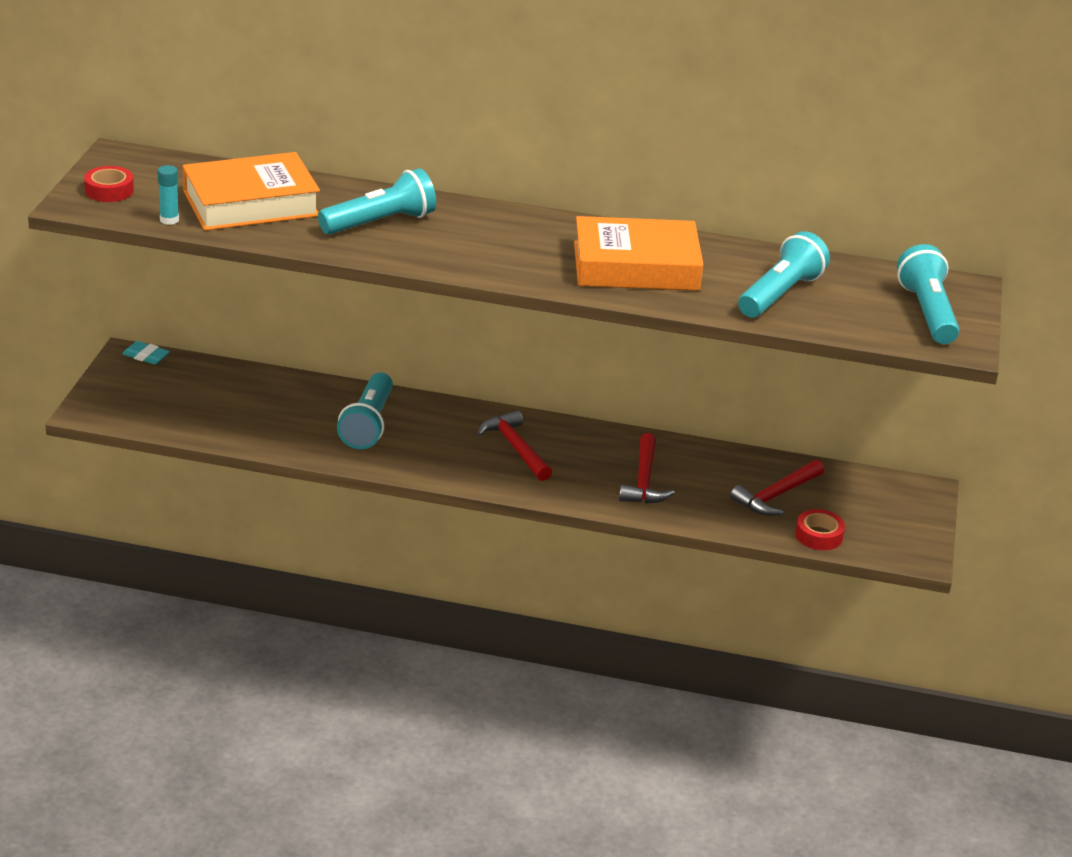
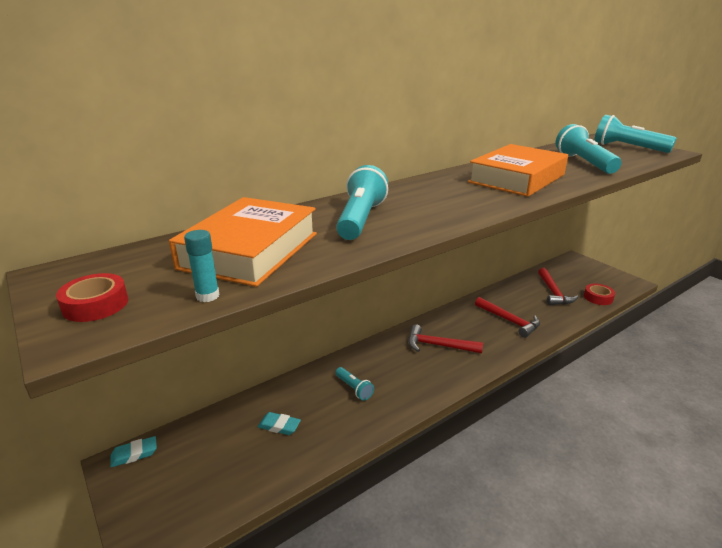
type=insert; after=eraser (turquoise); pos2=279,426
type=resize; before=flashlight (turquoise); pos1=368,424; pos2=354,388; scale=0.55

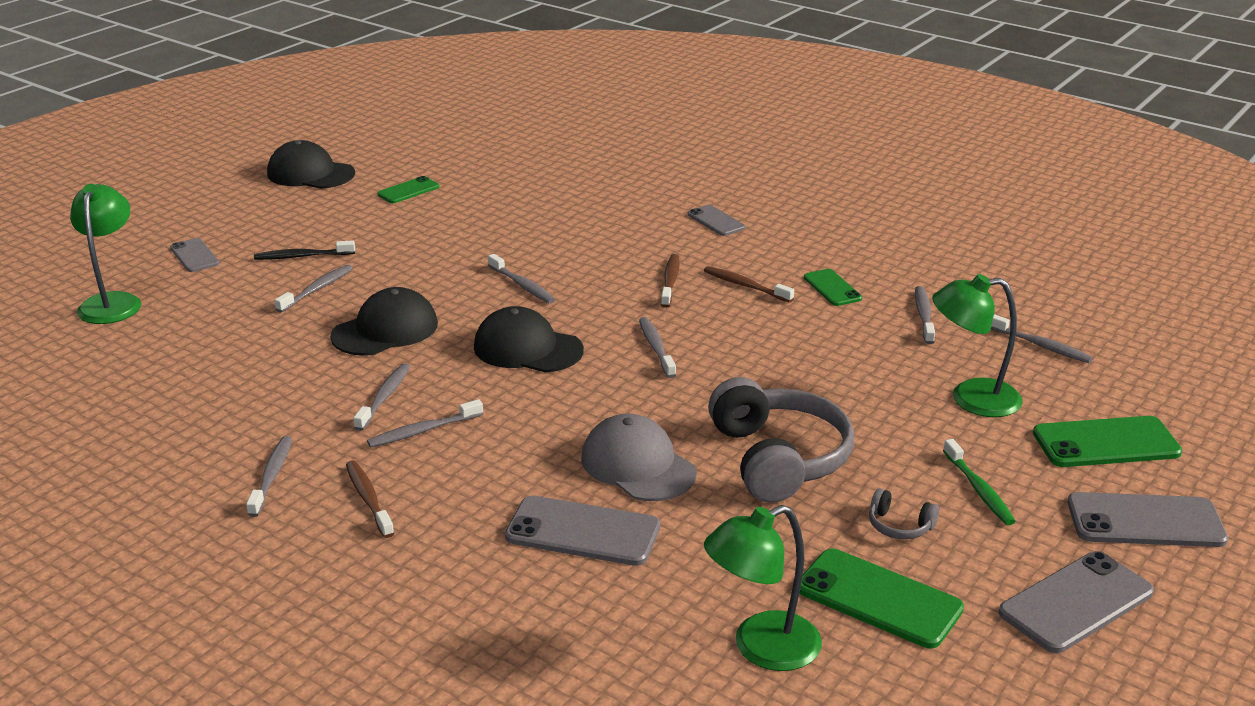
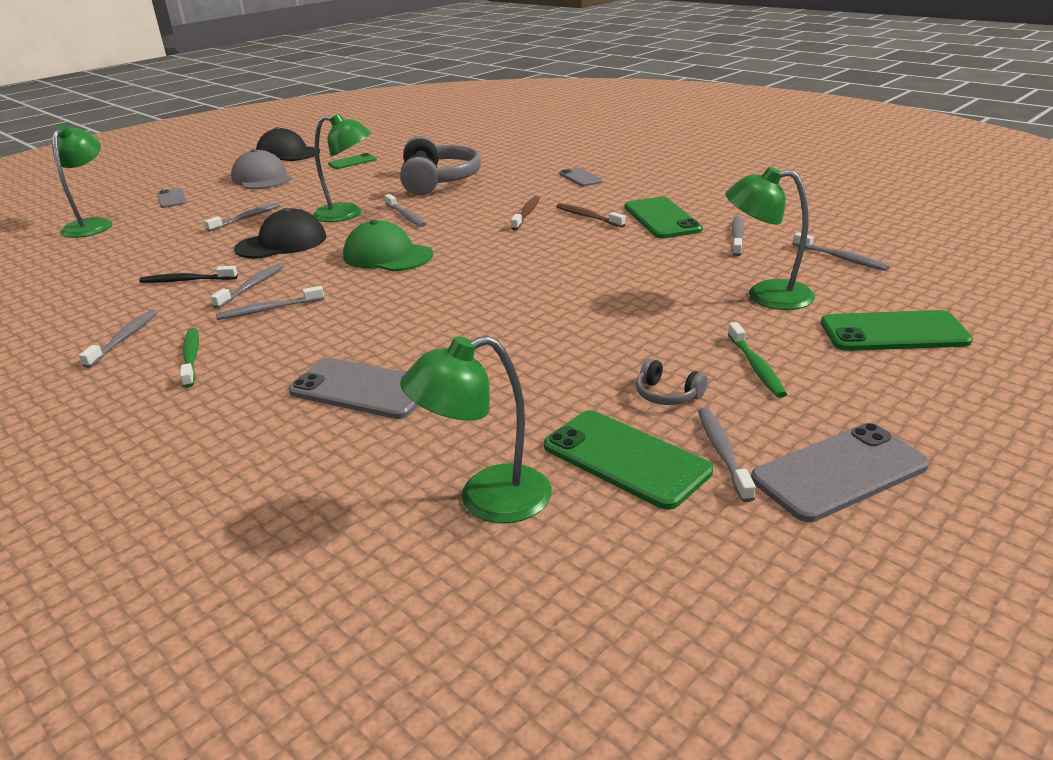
type=move; before=toothbrush (black); pos1=302,256; pos2=187,280
type=recolor; before=toothbrush (brown); after=toothbrush (green); pos1=368,499; pos2=191,358
type=move; before=cap (grey); pos1=638,465; pos2=262,178
type=insert; after=lamp (green); pos2=347,214
type=recolor; before=cap (black); after=cap (green); pos1=527,348; pos2=387,256
type=move; before=headphones (grey); pos1=778,459; pos2=438,181
type=resize; before=phone (green); pos1=832,288; pos2=662,218; scale=1.69
type=move; before=toothbrush (grey); pos1=656,348; pos2=722,453
type=delete; before=phone (grey); pos1=1145,521

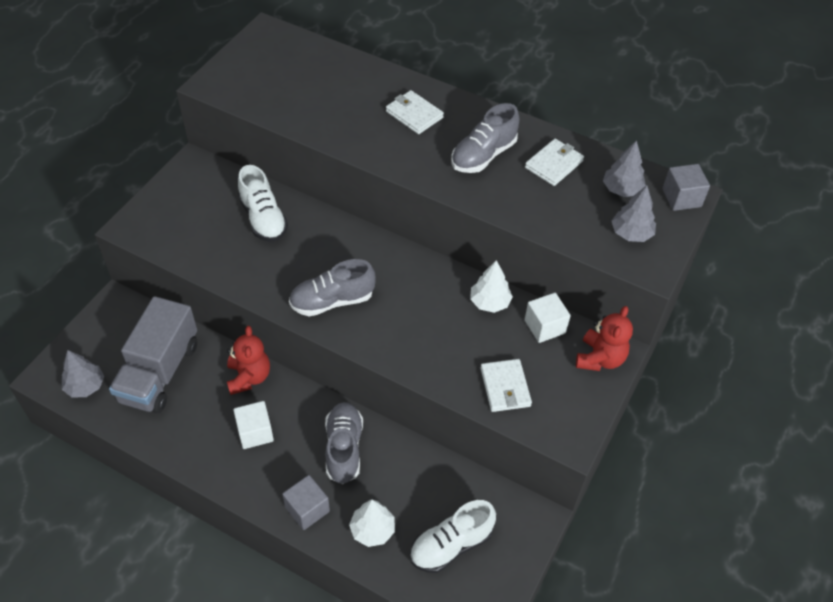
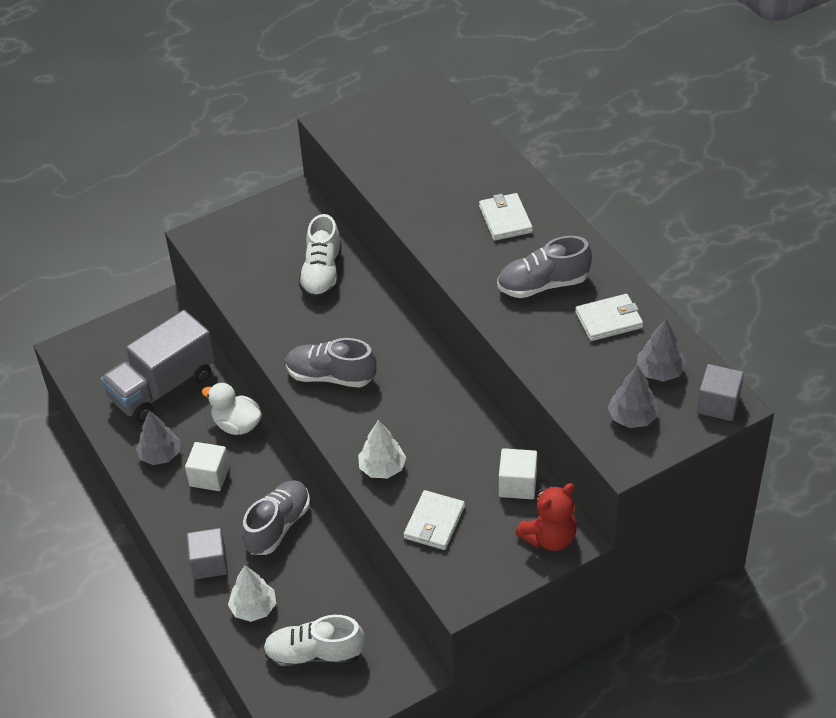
type=move; before=tree (grey); pos1=85,386; pos2=160,455
type=replace; before=teddy bear (red); after=duck (white); pos1=249,377; pos2=237,425
type=move; before=tree (white); pos1=490,302; pos2=382,468

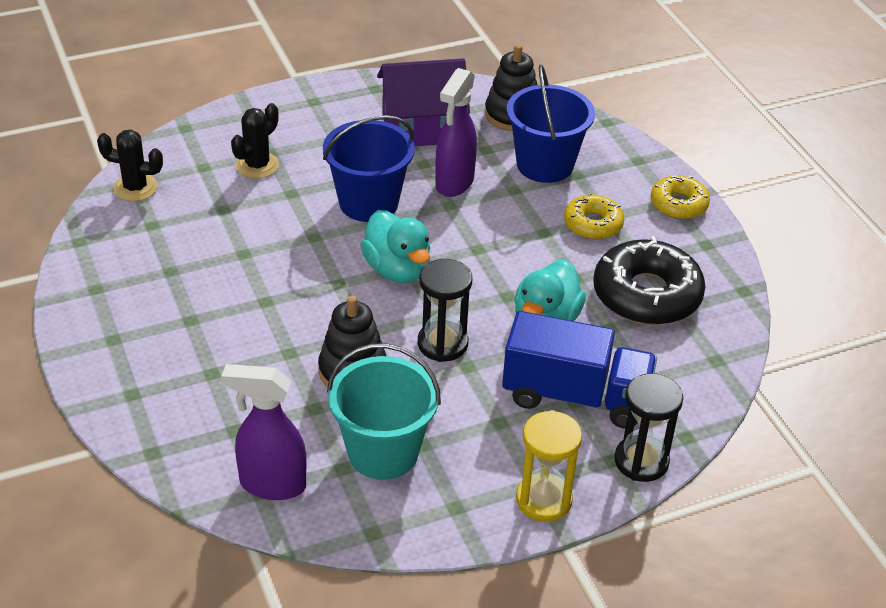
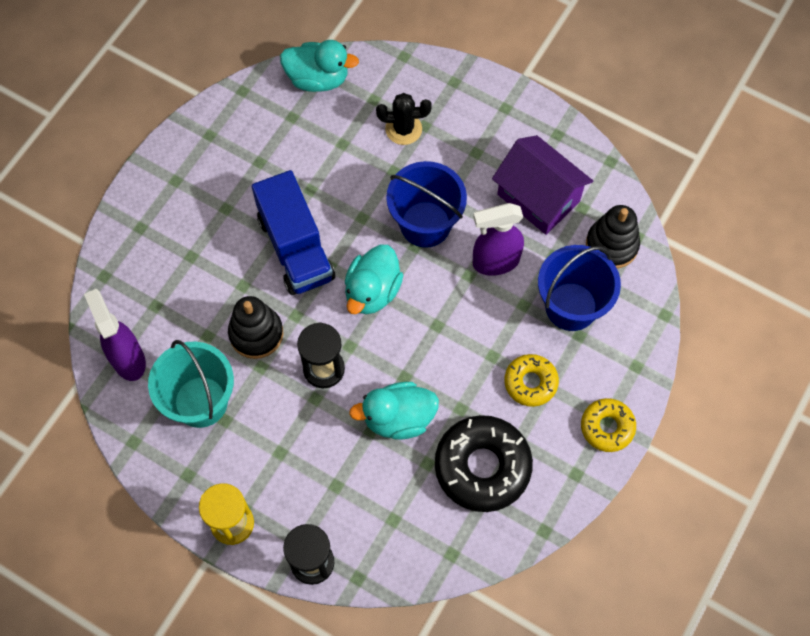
type=move; before=truck (blue); pos1=575,396; pos2=295,248
type=replace; before=cactus (black); after=duck (turquoise); pos1=135,188; pos2=318,79

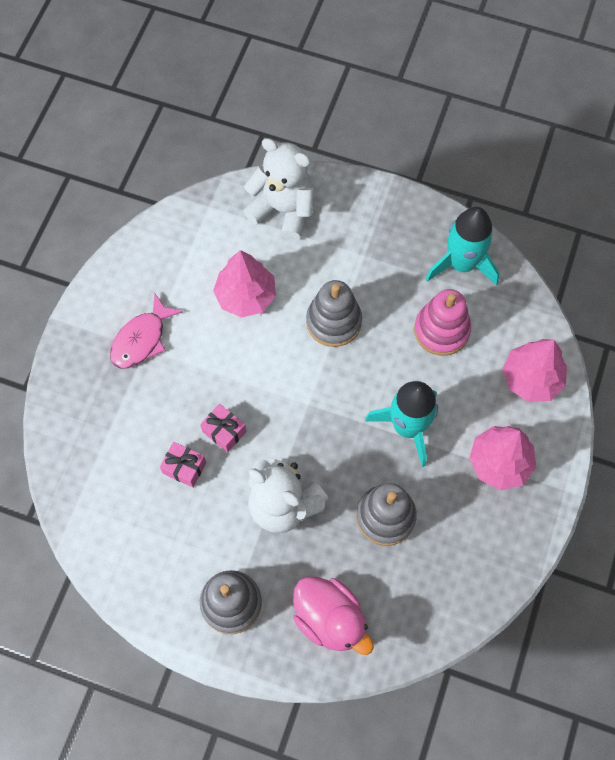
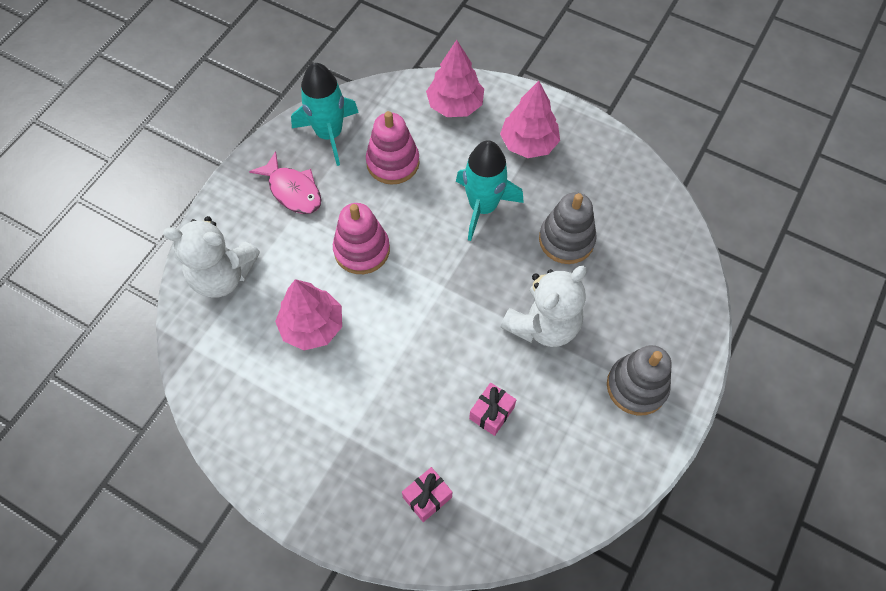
type=rotate; before=teddy bear (white); pos1=283,210; pos2=222,276; turn=-120
type=move; before=fish (pink); pos1=142,339; pos2=293,190
type=recolor; before=stacking toy (grey); after=stacking toy (pink); pos1=333,322; pos2=362,250
type=move; before=gift (pink); pos1=224,431; pos2=427,497
type=delete; before=duck (pink); pos1=330,619

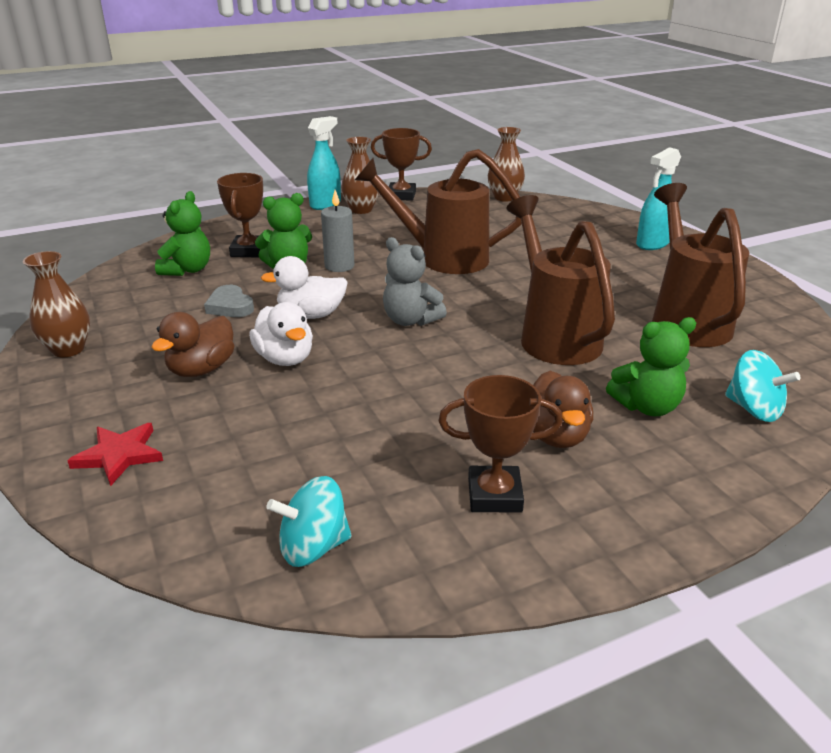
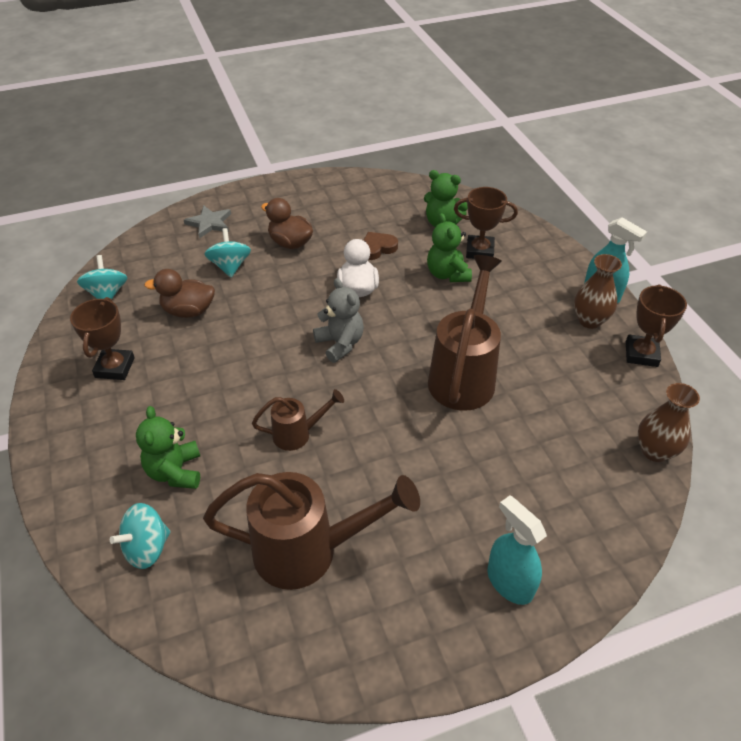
type=move; before=duck (brown); pos1=555,435; pos2=188,311
type=recolor; before=star (red); after=star (grey); pos1=119,455; pos2=209,223
type=insert; after=spinning top (turquoise); pos2=230,266
type=resize; before=watering can (brown); pos1=554,335; pos2=298,434; scale=0.51
type=rotate; before=teddy bear (grey); pos1=410,320; pos2=340,344; turn=105
type=recolor; before=heart (grey); after=heart (brown); pos1=230,306; pos2=377,248
type=delete; before=vase (brown); pos1=68,349
type=delete; before=duck (white); pos1=285,359
type=delete; before=candle (grey); pos1=339,266

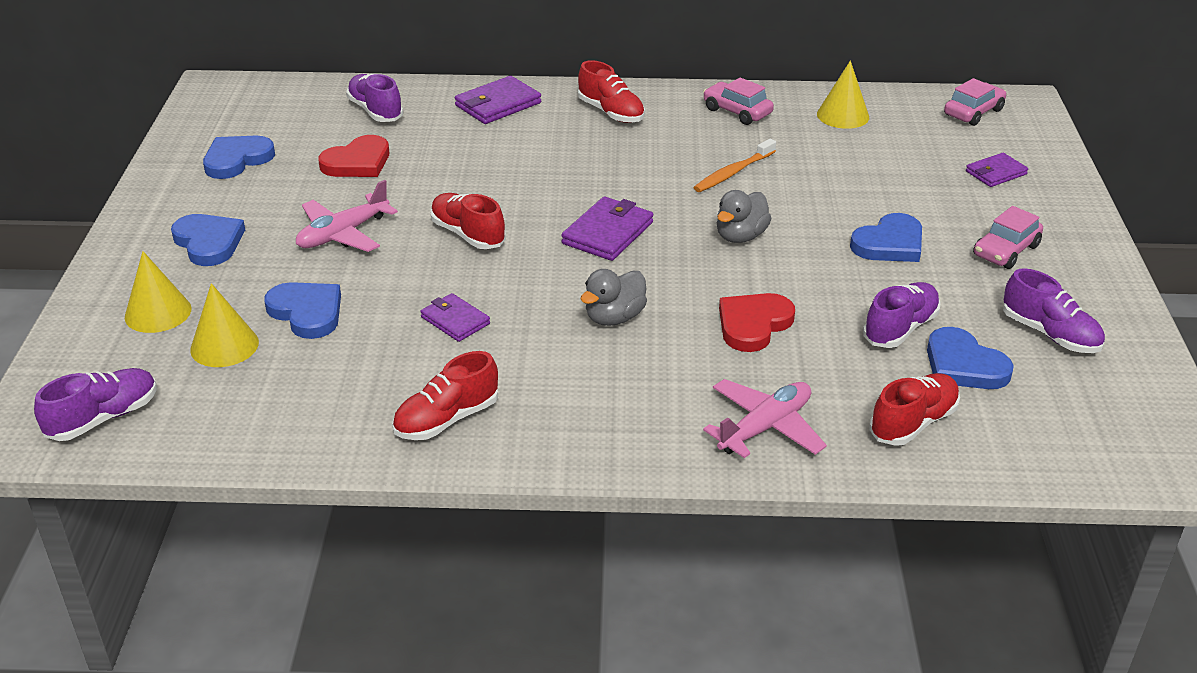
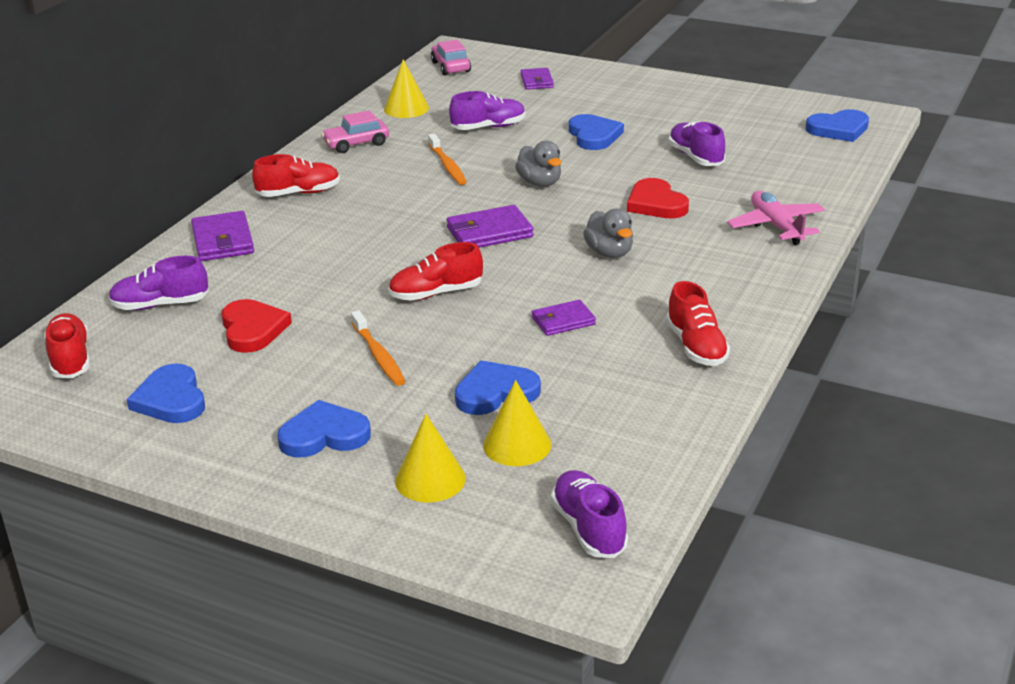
type=move; before=shoe (red); pos1=913,423; pos2=70,359
type=replace; before=plane (pink); after=toothbrush (orange); pos1=343,234; pos2=379,356
type=rotate; before=wallet (purple); pos1=608,233; pos2=489,232; turn=-75
type=move; before=shoe (purple); pos1=1049,334; pos2=488,127
type=move; before=heart (blue); pos1=963,365; pos2=838,129
type=delete; before=car (pink); pos1=1005,251

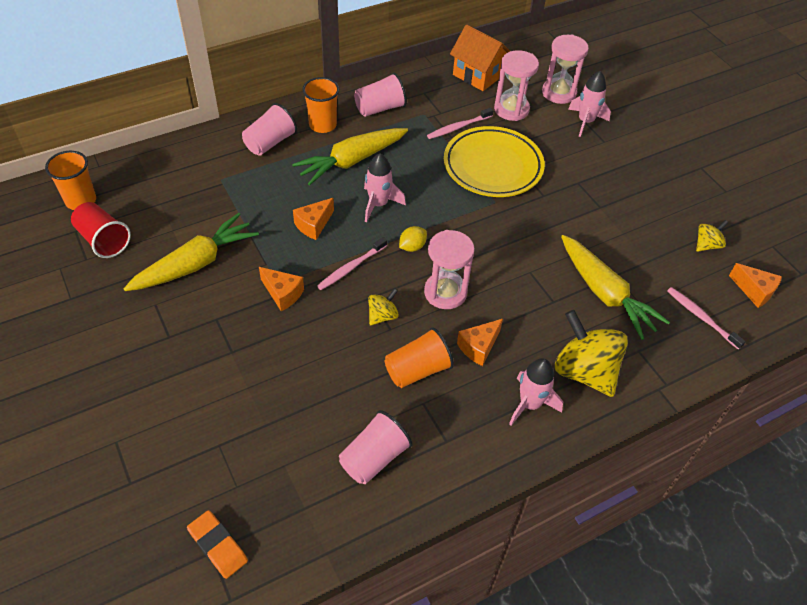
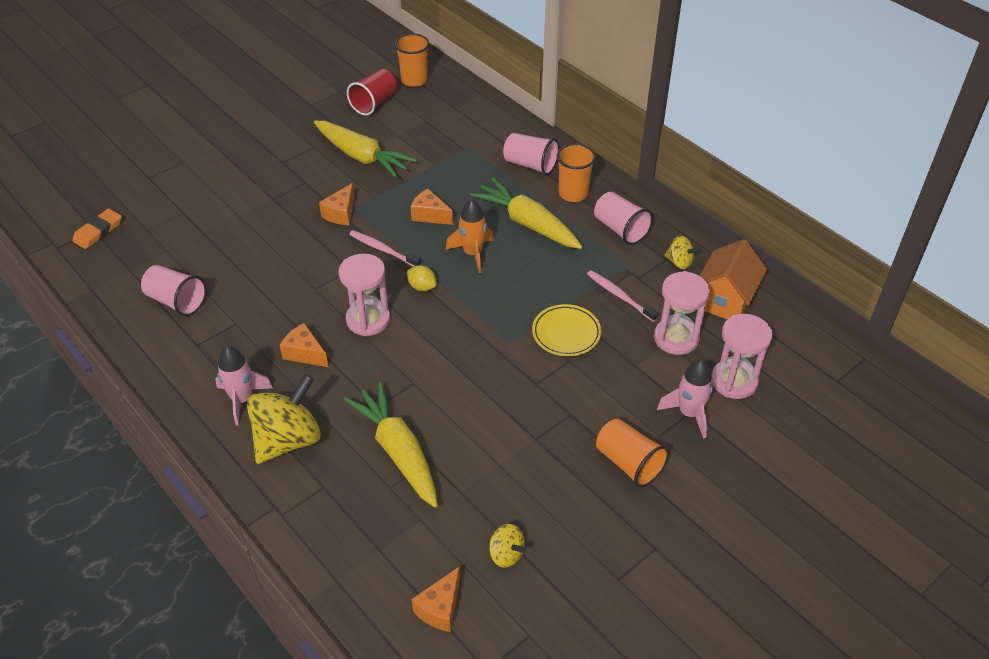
type=rotate; before=carrot (yellow); pos1=605,293; pos2=398,451; turn=105
type=recolor; before=rocket (pink); after=rocket (orange); pos1=378,204; pos2=473,253
type=resize; before=plate (yellow); pos1=493,166; pos2=566,333; scale=0.58
type=move; before=cup (orange); pos1=417,370; pos2=629,463
type=move; before=spinning top (yellow); pos1=382,316; pos2=679,262
type=delete; before=toothbrush (pink); pos1=701,317

